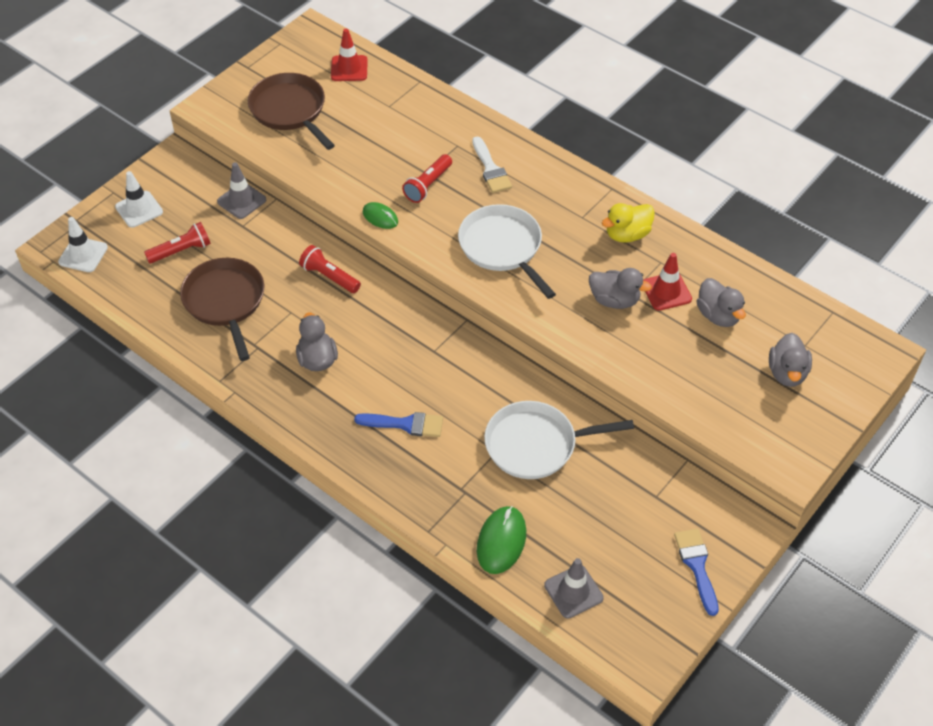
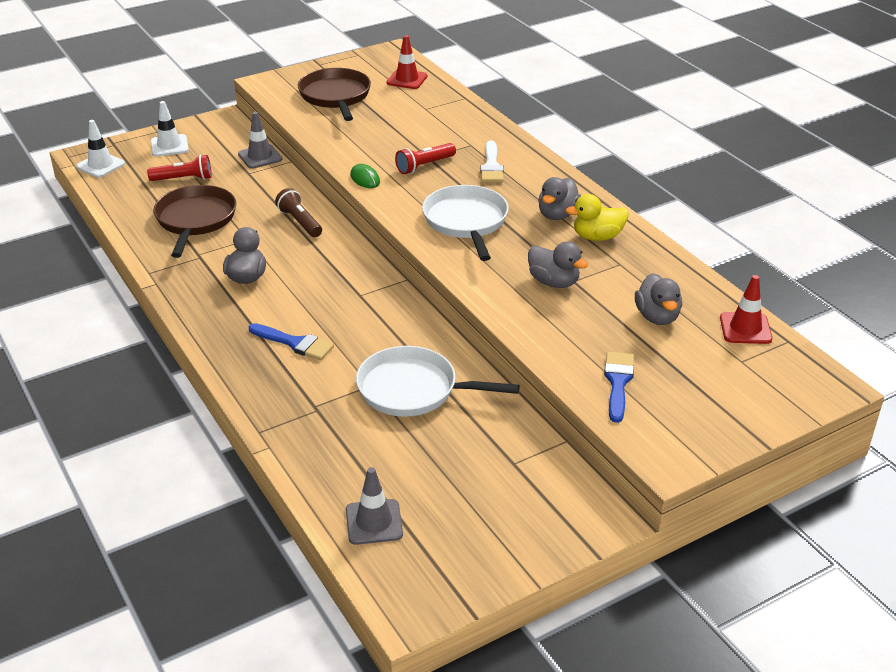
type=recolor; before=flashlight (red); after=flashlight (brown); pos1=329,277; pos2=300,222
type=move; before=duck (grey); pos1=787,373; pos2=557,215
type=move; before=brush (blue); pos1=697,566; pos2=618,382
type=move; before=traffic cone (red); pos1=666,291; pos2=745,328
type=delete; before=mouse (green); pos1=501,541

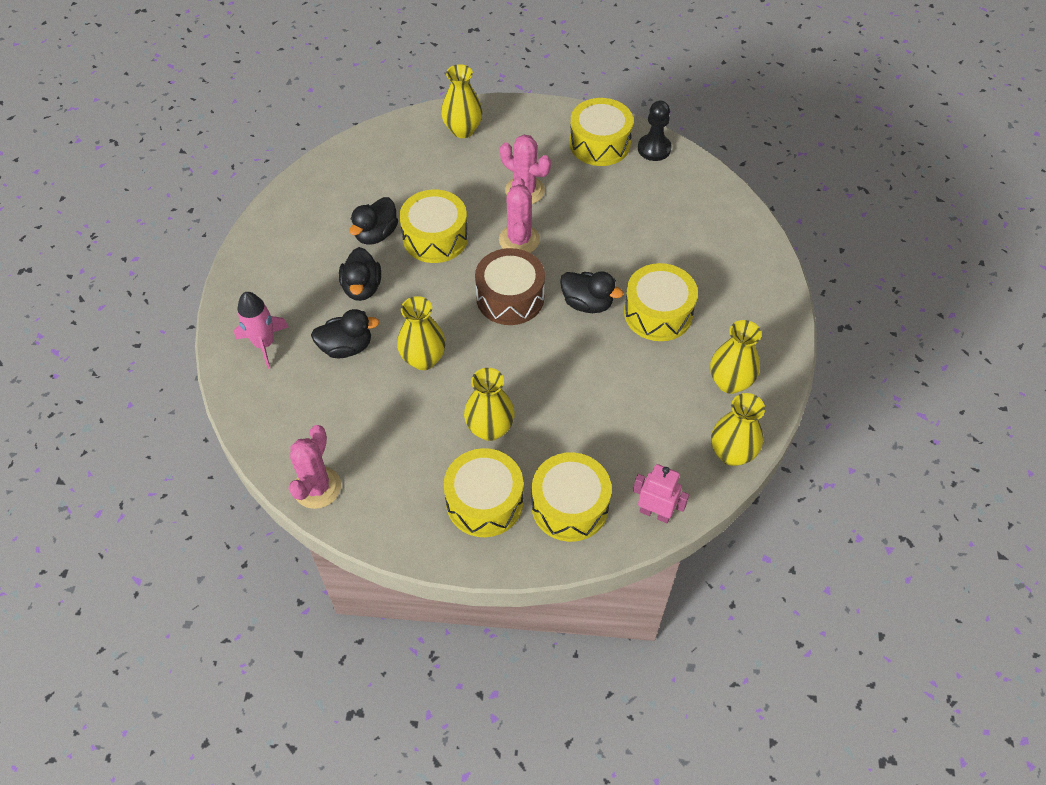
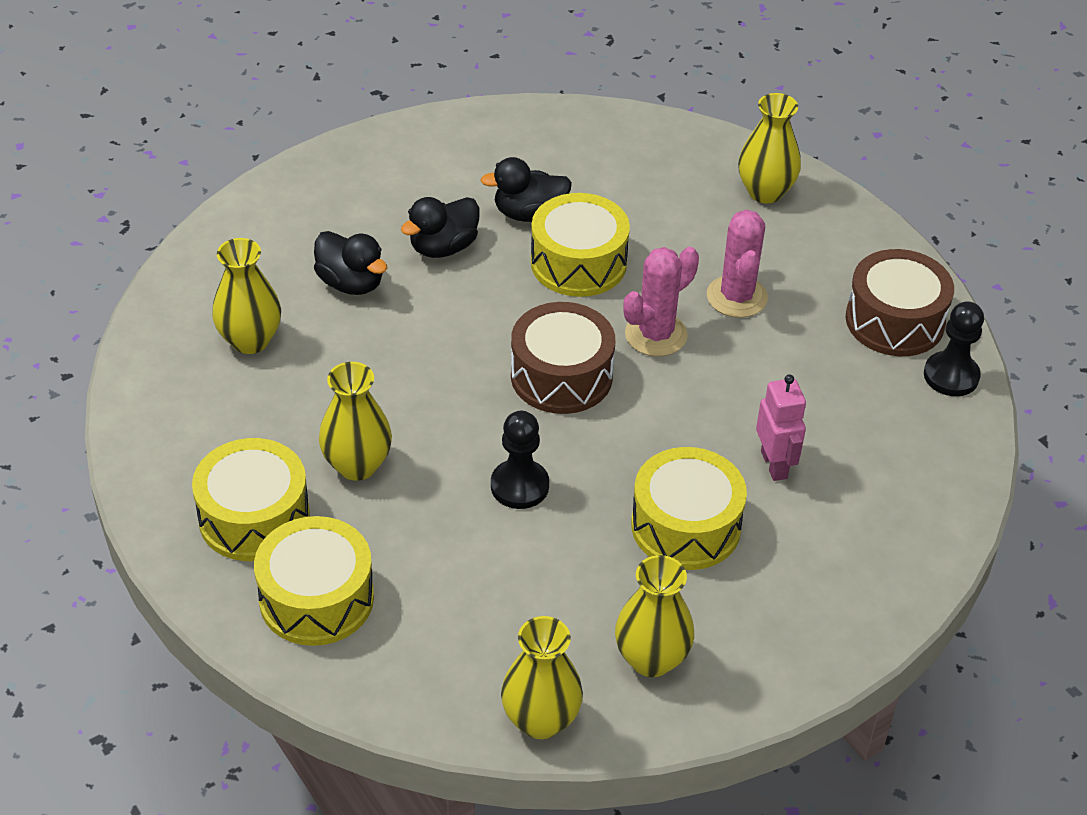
type=move; before=vase (yellow); pos1=423,359; pos2=250,340
type=insert; after=pawn (black); pos2=519,486
type=move; before=robot (pink); pos1=655,513; pos2=774,465
type=recolor; before=drum (yellow); after=drum (brown); pos1=599,144; pos2=894,321
type=delete; before=rocket (pink); pos1=264,344
type=delete; before=cactus (pink); pos1=317,487
type=delete; before=duck (black); pos1=587,303

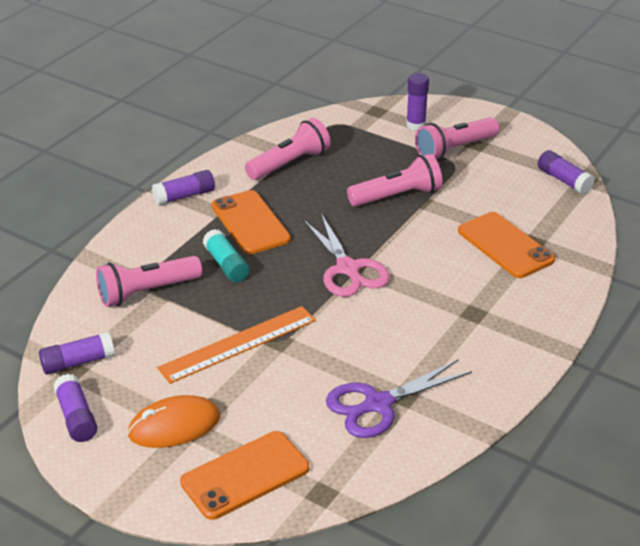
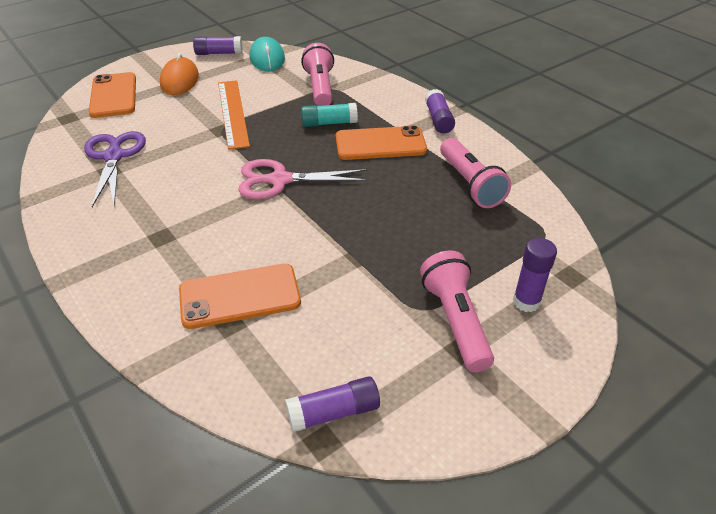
type=replace; before=glue stick (purple); after=mouse (turquoise); pos1=78,362; pos2=267,58
type=delete; before=flashlight (pink); pos1=397,196

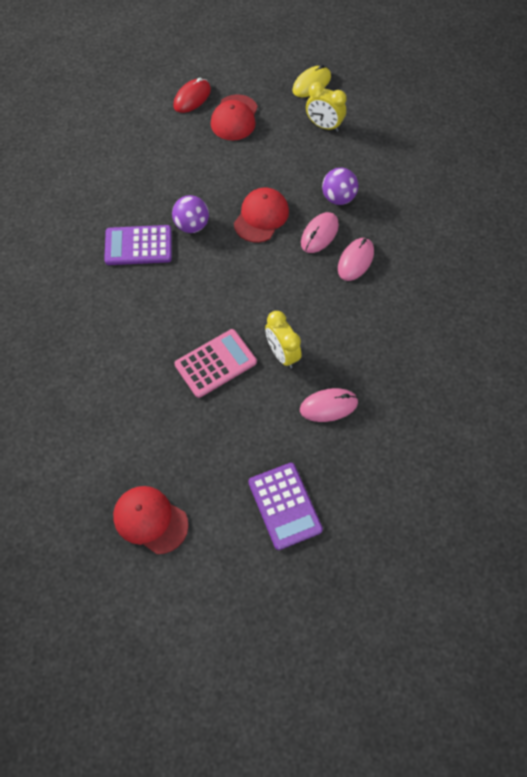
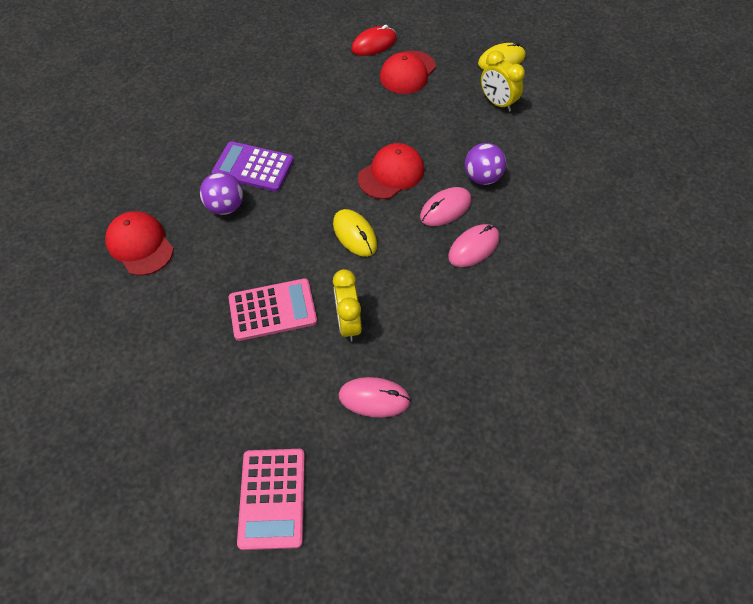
type=move; before=cap (red); pos1=150,520; pos2=140,245
type=move; before=ball (purple); pos1=192,225; pos2=226,207
type=recolor; before=calculator (purple); after=calculator (pink); pos1=284,506; pos2=272,498
type=insert; after=mouse (yellow); pos2=355,234

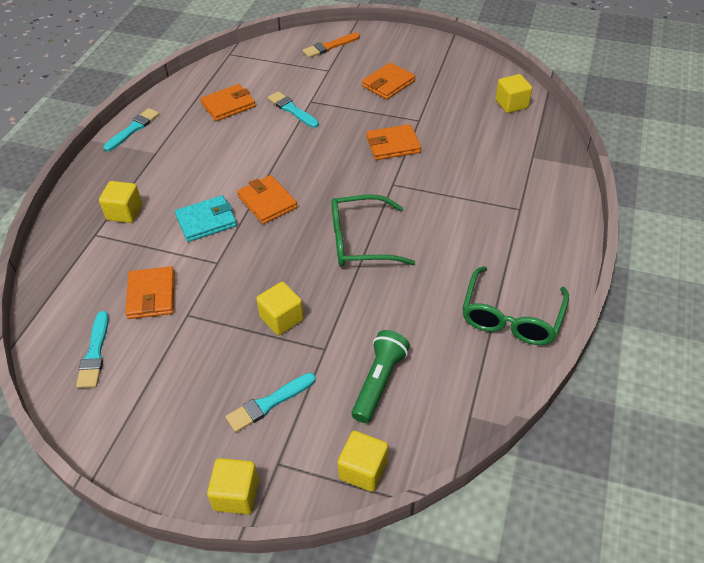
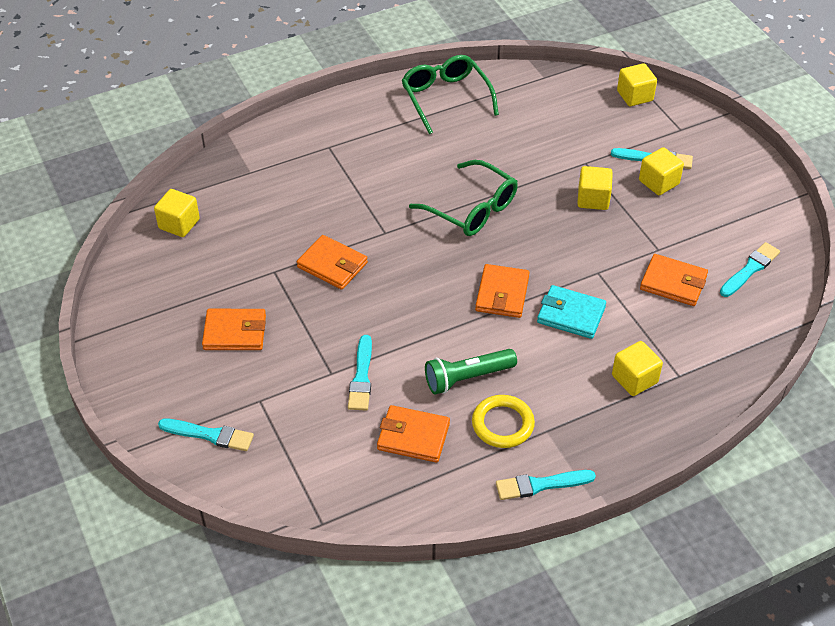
type=recolor; before=brush (orange); after=brush (turquoise); pos1=329,46; pos2=210,435
type=rotate; before=glasses (green); pos1=511,317; pos2=446,98; turn=-90
type=move; before=flashlight (green); pos1=379,382; pos2=467,378
type=insert; after=ring (yellow); pos2=502,424
type=move; before=cube (yellow); pos1=236,495; pos2=658,182
type=rotate; before=wallet (orange); pos1=151,295; pos2=673,283; turn=75

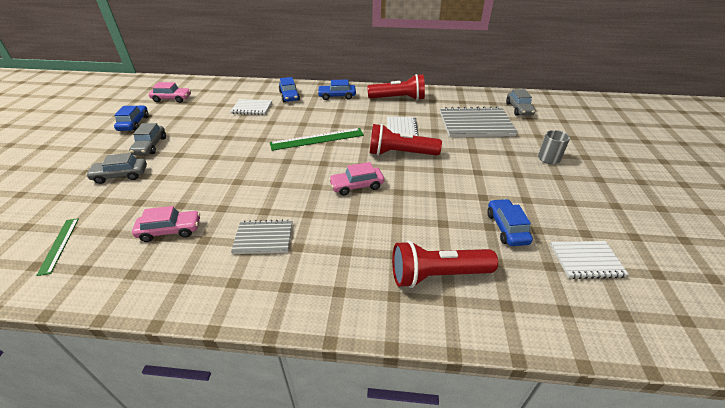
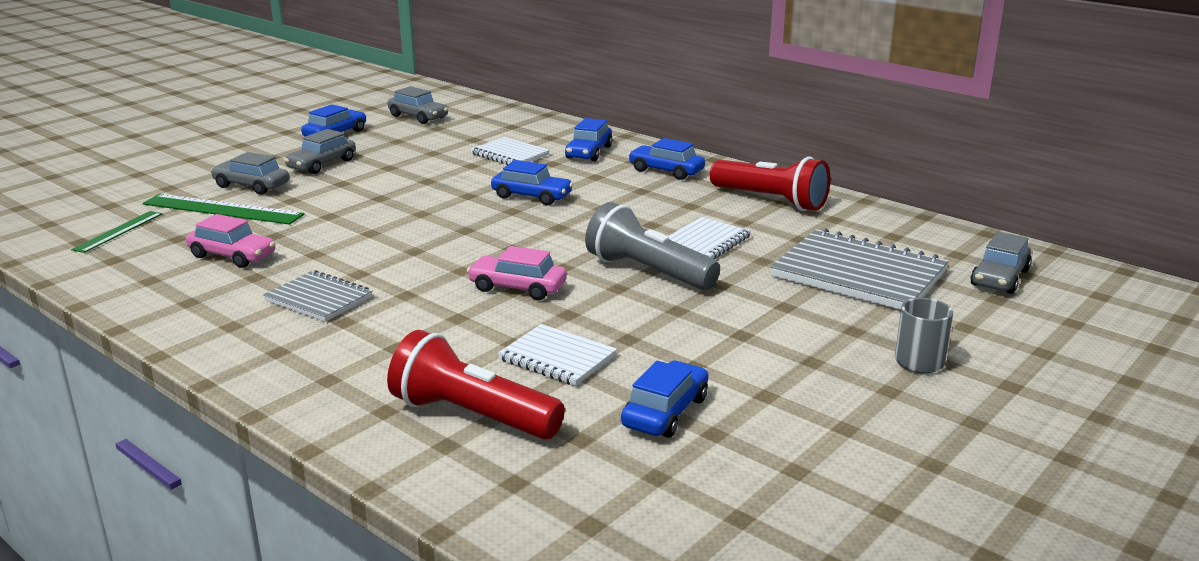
type=move; before=ruler (green); pos1=317,139; pos2=222,209
type=recolor; before=car (pink); after=car (grey); pos1=172,99; pos2=418,117
type=insert; after=car (blue); pos2=532,196
type=move; before=notebook (white); pos1=586,261; pos2=557,358
type=recolor; before=flashlight (red); after=flashlight (grey); pos1=400,153; pos2=648,272

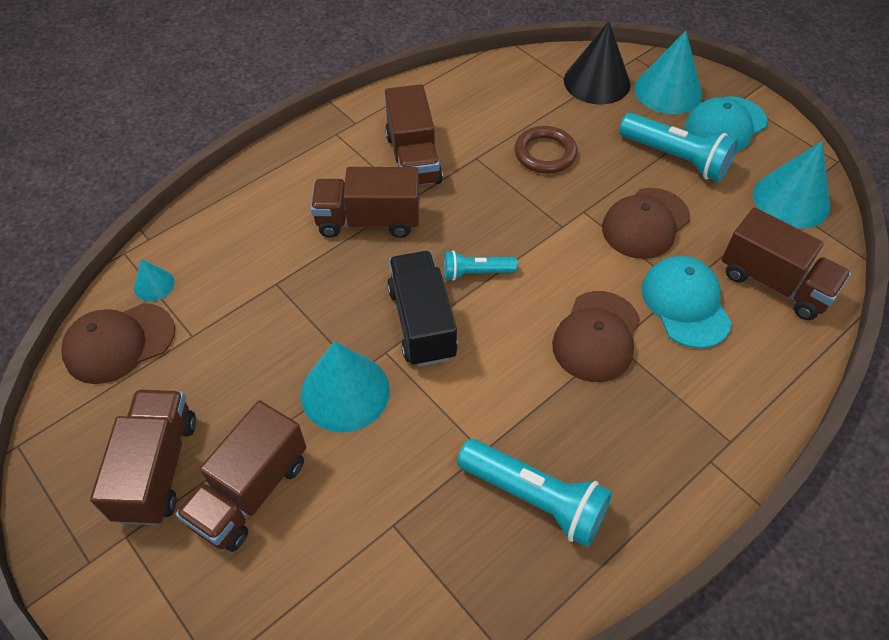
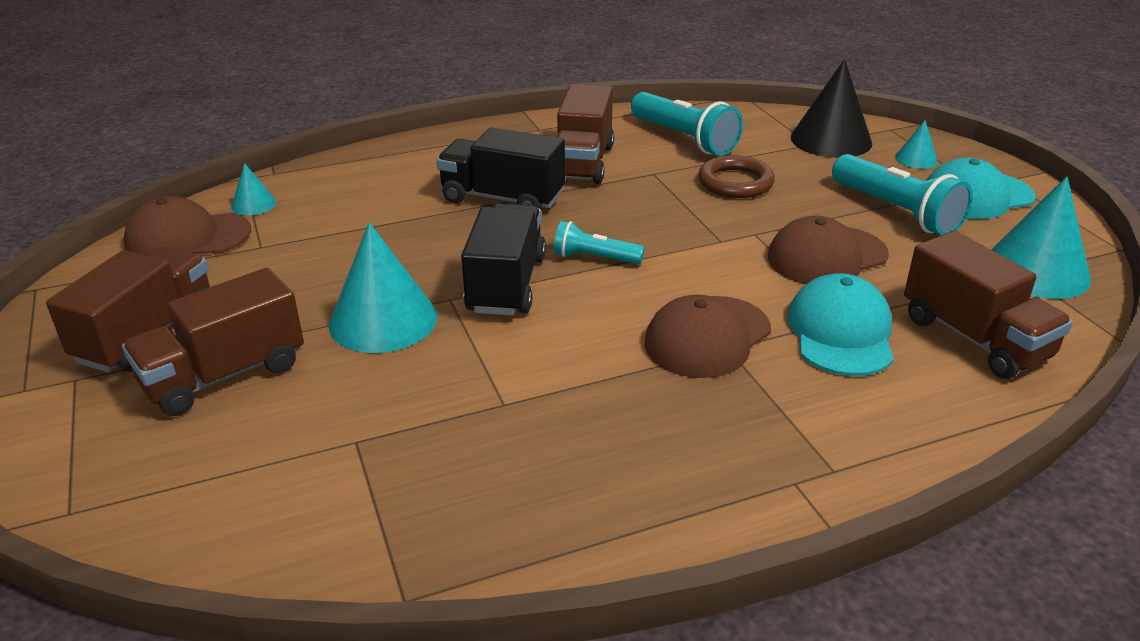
type=recolor; before=truck (brown); after=truck (black); pos1=368,221; pos2=502,198
type=move; before=flashlight (turquoise); pos1=535,498; pos2=684,139
type=resize; before=cone (turquoise); pos1=668,91; pos2=916,159; scale=0.49

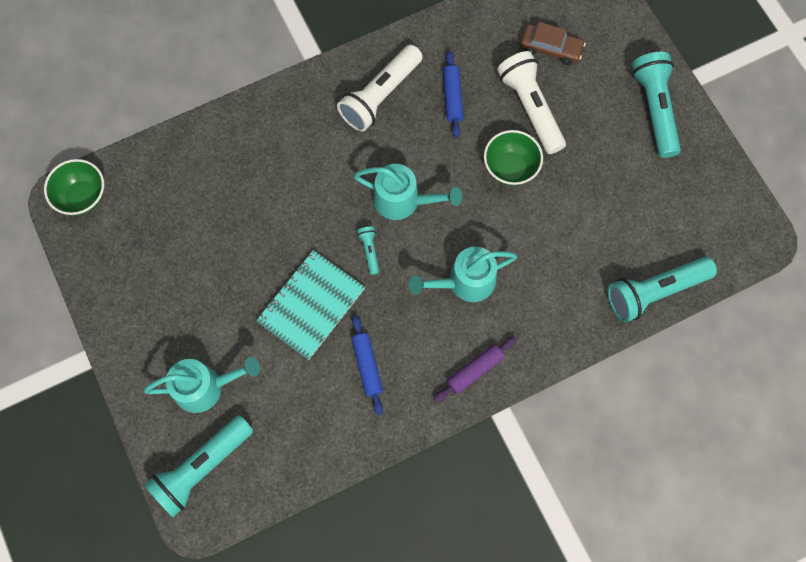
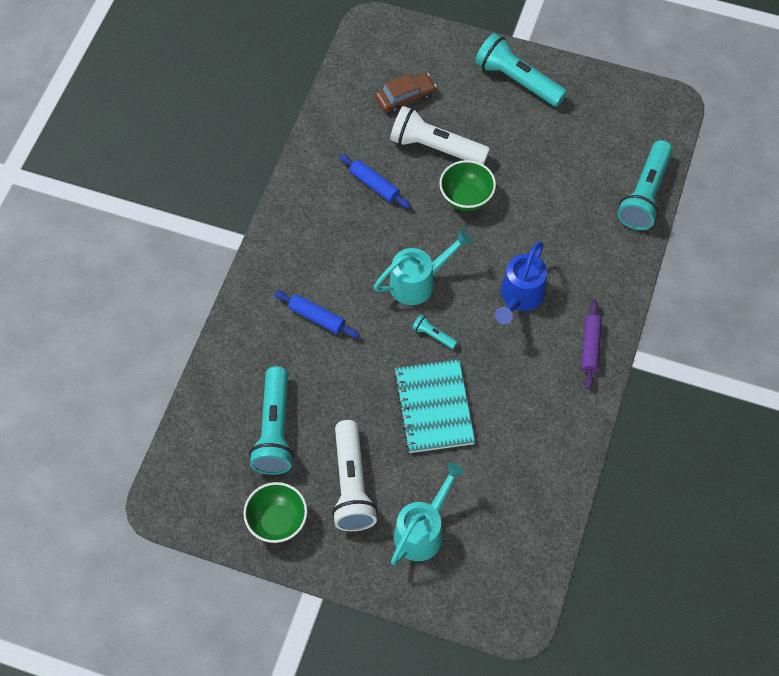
type=move; before=bowl (green); pos1=82,197; pos2=277,522
type=move; before=flashlight (turquoise); pos1=201,468; pos2=274,430
type=move; before=rolling pin (blue); pos1=367,366; pos2=316,318
type=move; before=flashlight (white); pos1=380,96; pos2=351,485
type=recolor; before=watering can (turquoise); after=watering can (blue); pos1=464,282; pos2=519,298

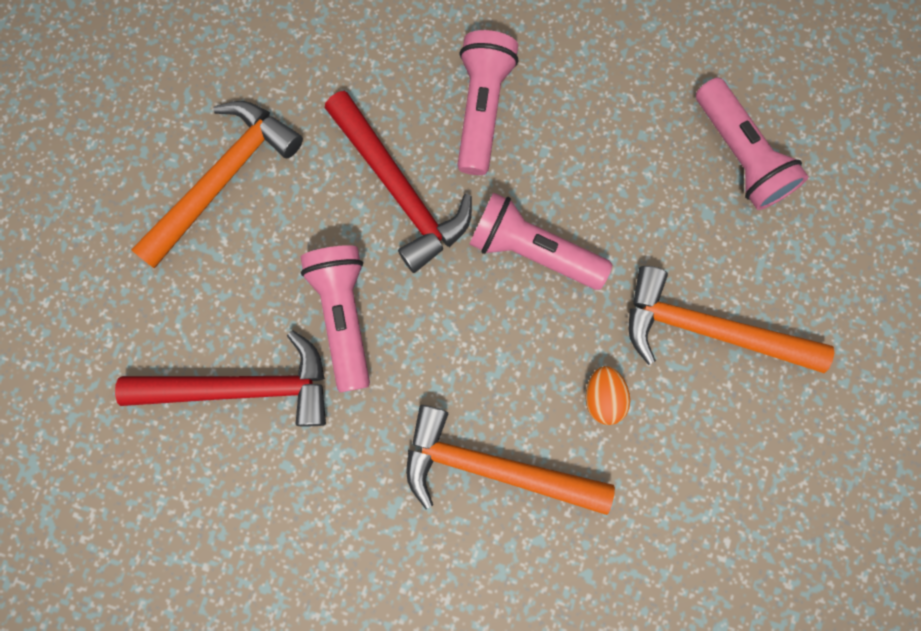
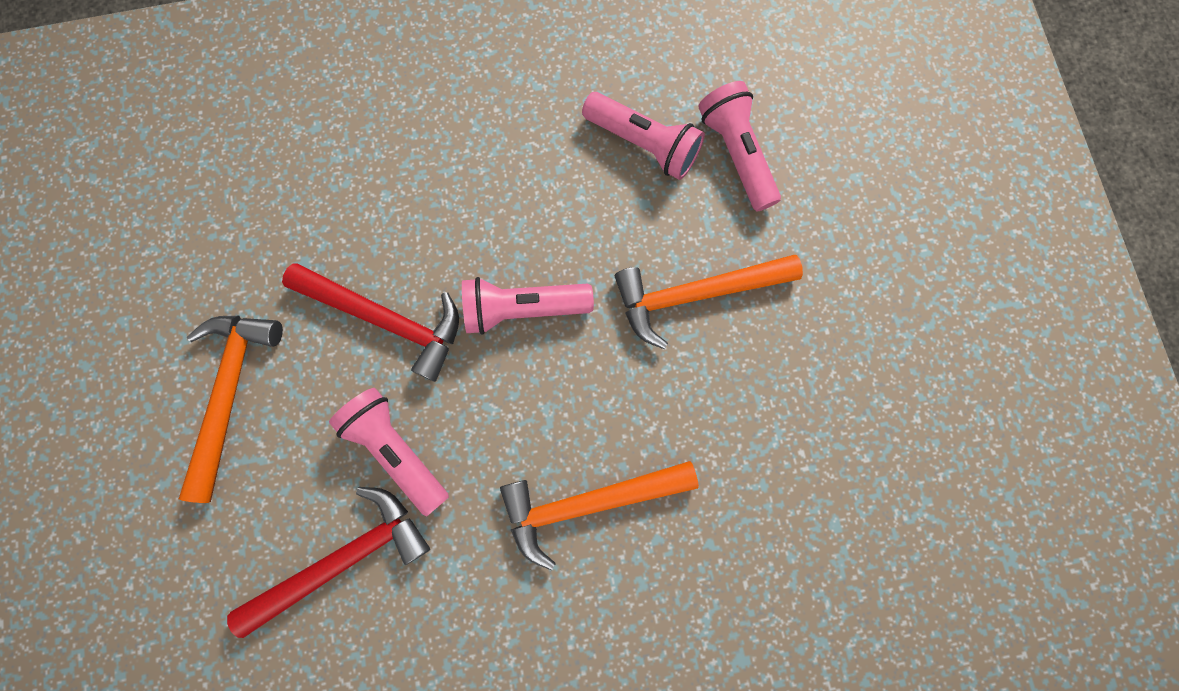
type=move; before=flashlight (pink); pos1=482,109; pos2=736,154
type=delete; before=egg (orange); pos1=603,398

